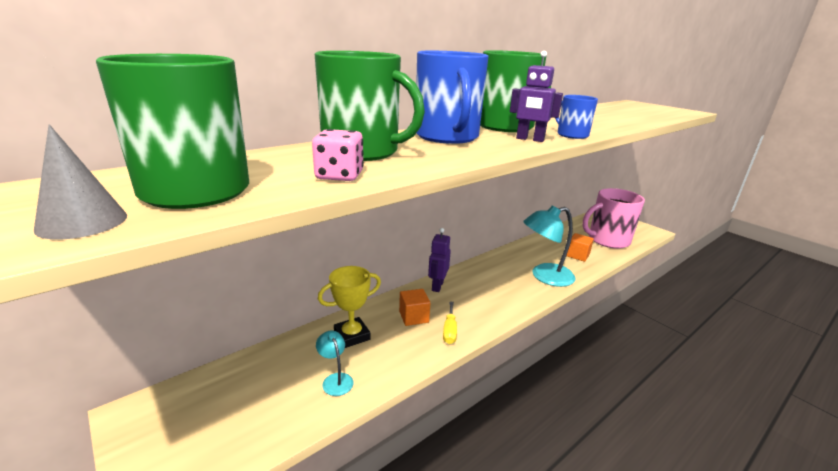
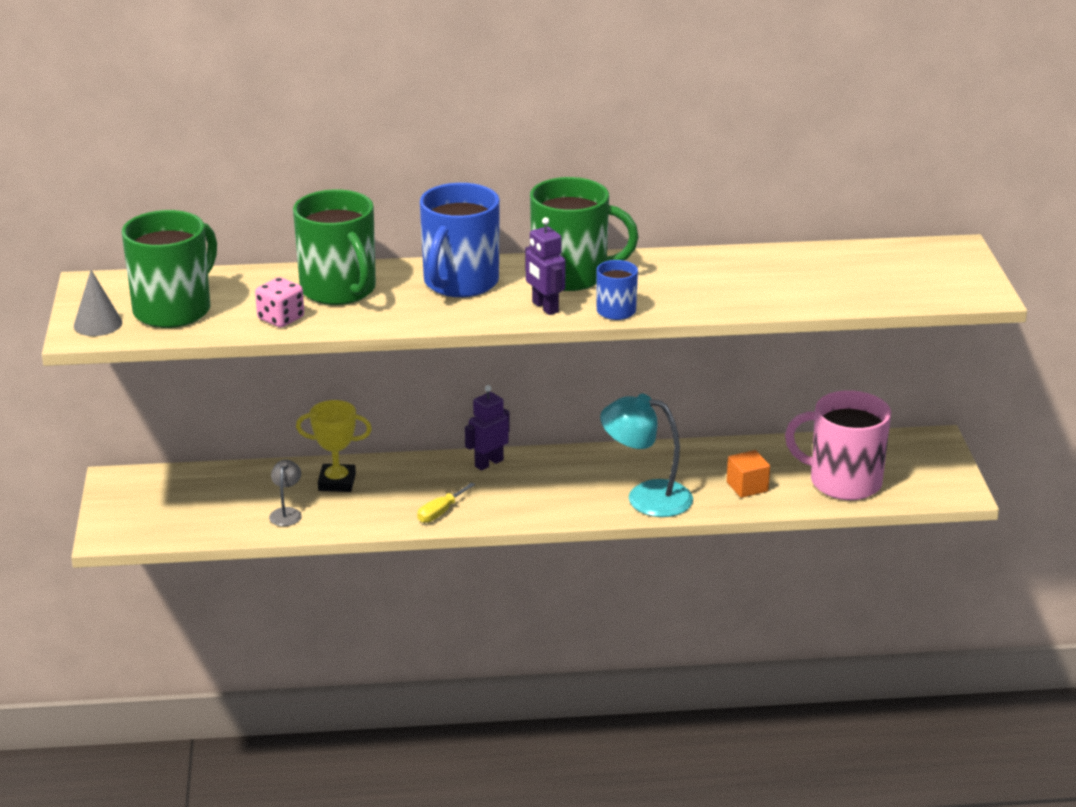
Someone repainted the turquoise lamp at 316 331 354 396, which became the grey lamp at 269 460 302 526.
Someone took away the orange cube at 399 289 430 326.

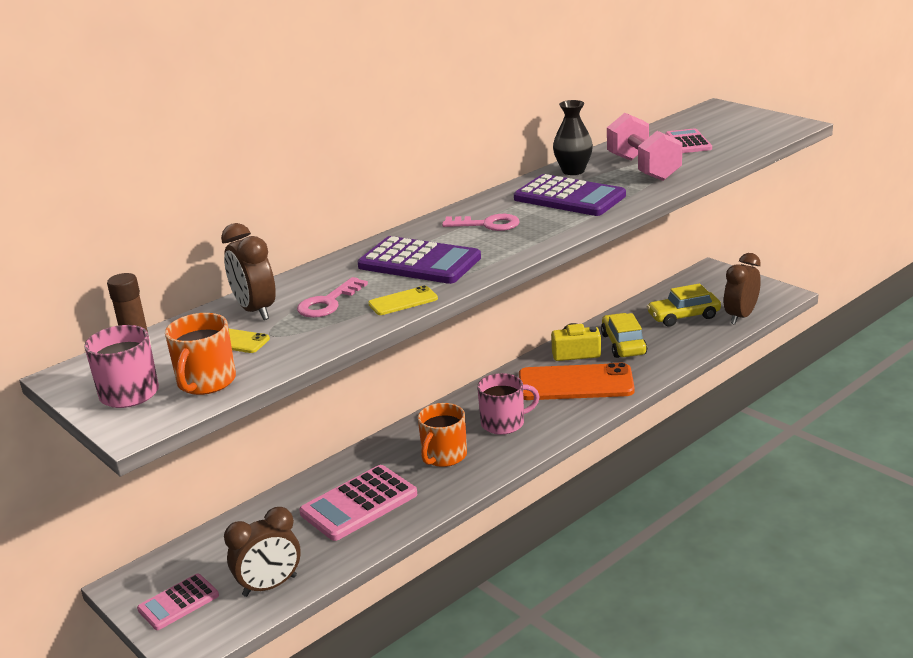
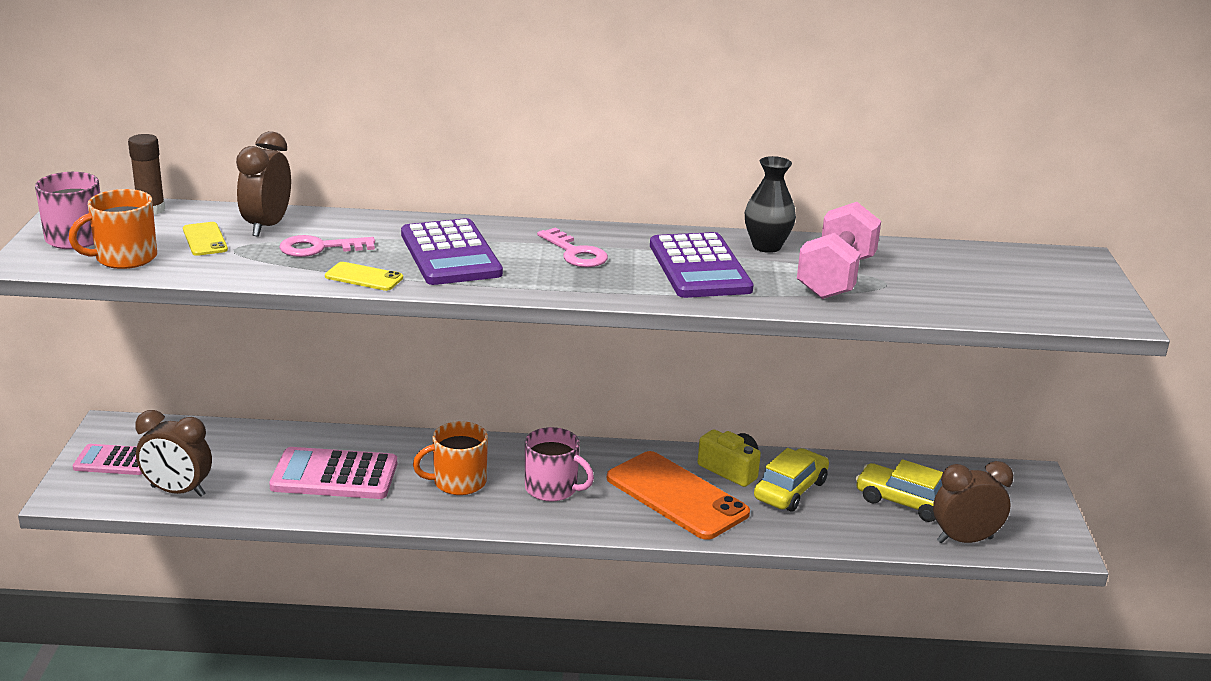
Someone took away the pink calculator at 666 128 712 153.

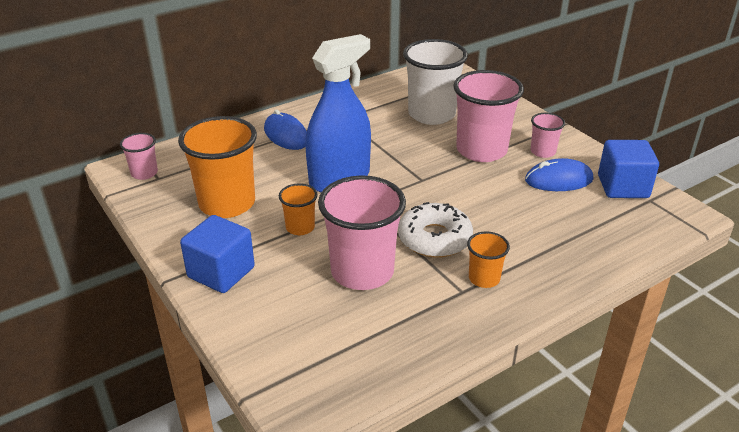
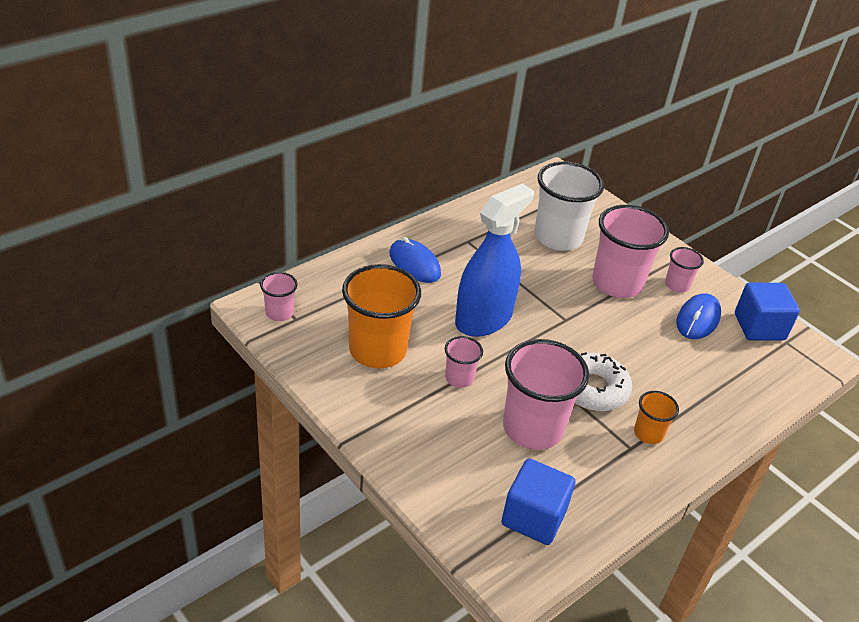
Someone repainted the orange cup at 279 184 318 235, which became the pink cup at 445 336 483 388.
Someone carried the blue cube from 180 215 255 293 to 501 459 575 545.
Someone rotated the blue mouse at 525 158 593 191 by 45 degrees counterclockwise.

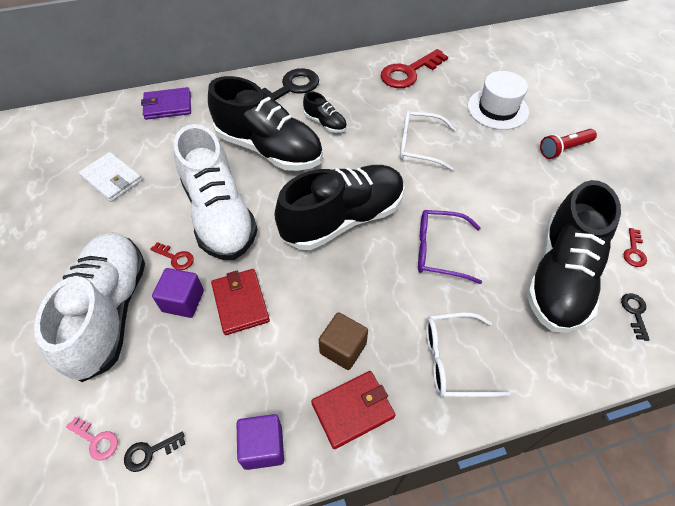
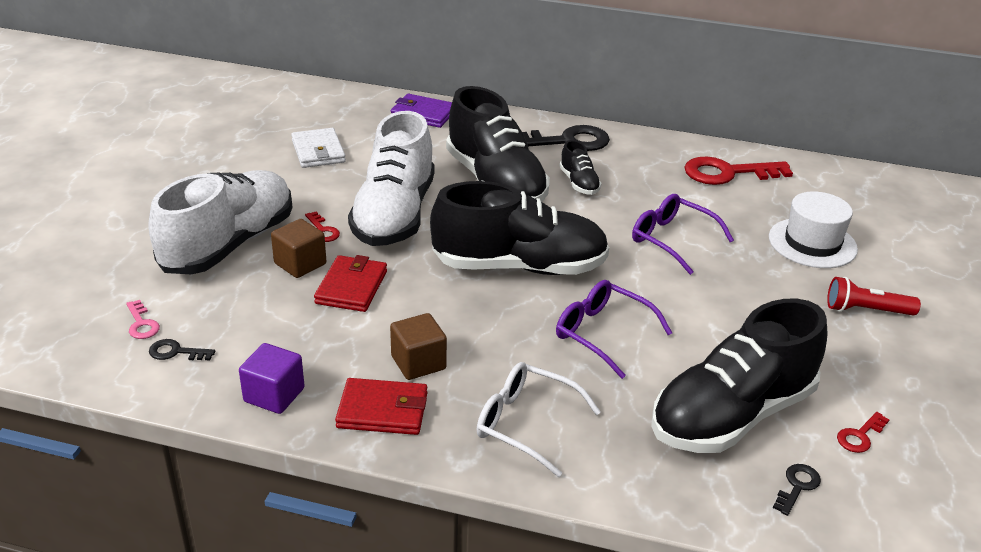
Someone repainted the purple cube at 152 268 204 318, which became the brown cube at 271 219 326 278.
Someone repainted the white glasses at 400 110 456 171, which became the purple glasses at 632 194 734 275.

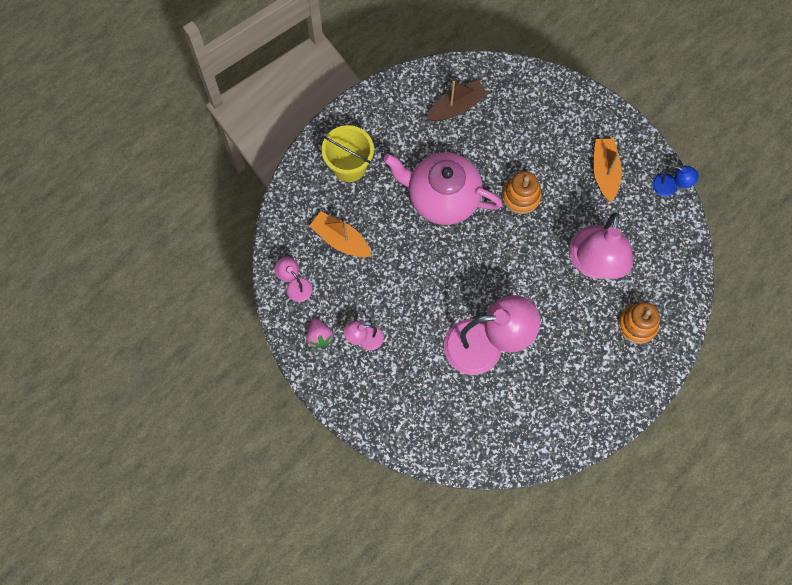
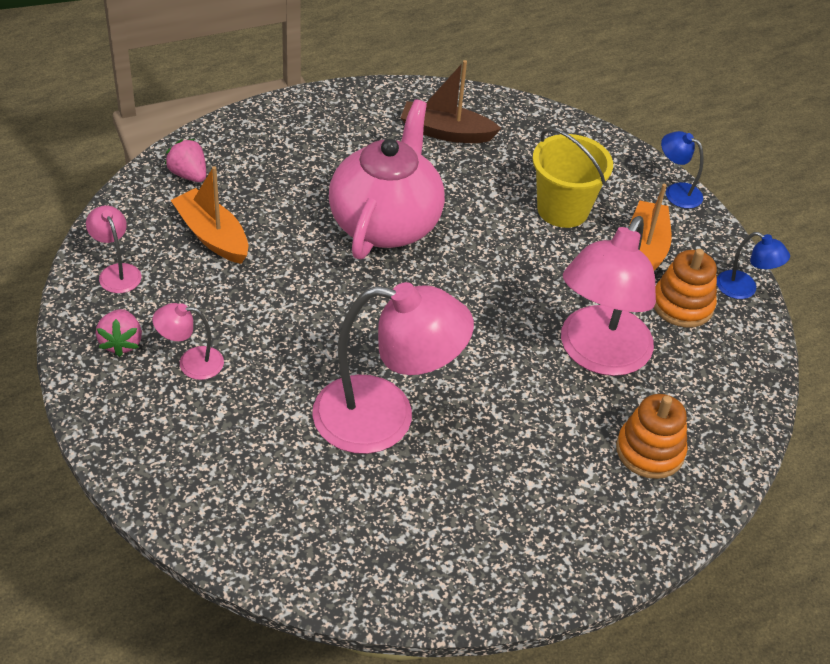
Someone put down the pink strawberry at 165 139 206 182.
Someone rotated the pink teapot at 383 153 503 225 by 75 degrees clockwise.
Someone rotated the brown boat at 426 80 488 121 by 150 degrees counterclockwise.
Someone carried the yellow bucket from 322 125 374 182 to 533 128 613 228.
Someone carried the orange stacking toy from 502 171 541 214 to 654 249 717 328.
Someone put down the blue lamp at 661 131 703 209.

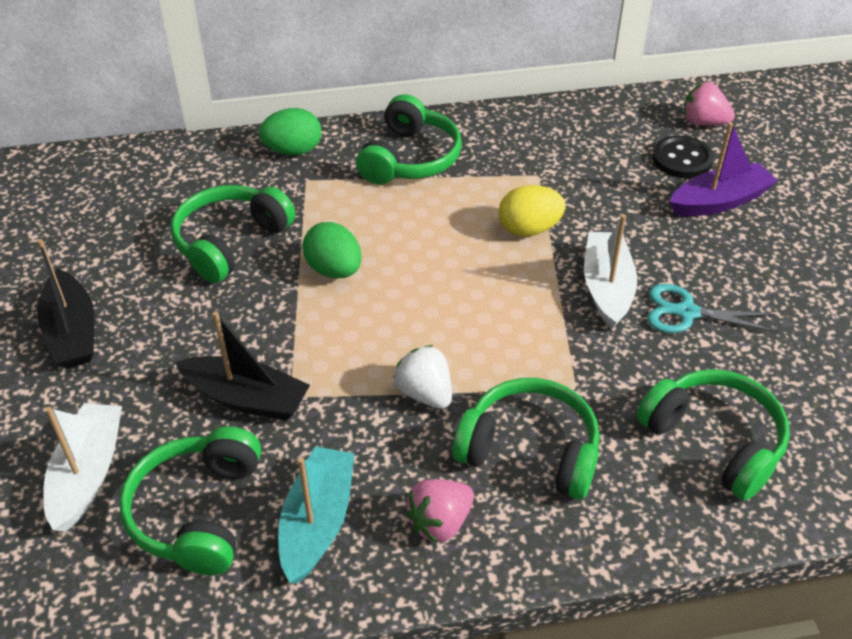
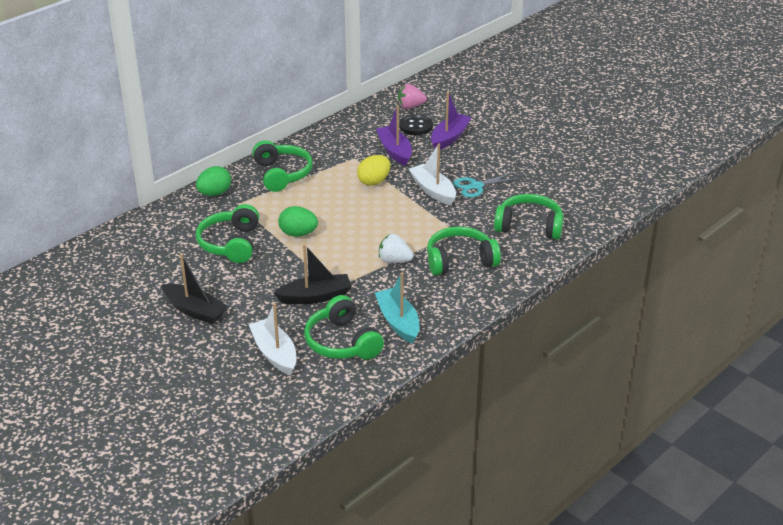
Someone put down the purple boat at 376 105 412 166.
Someone took away the pink strawberry at 405 479 474 543.

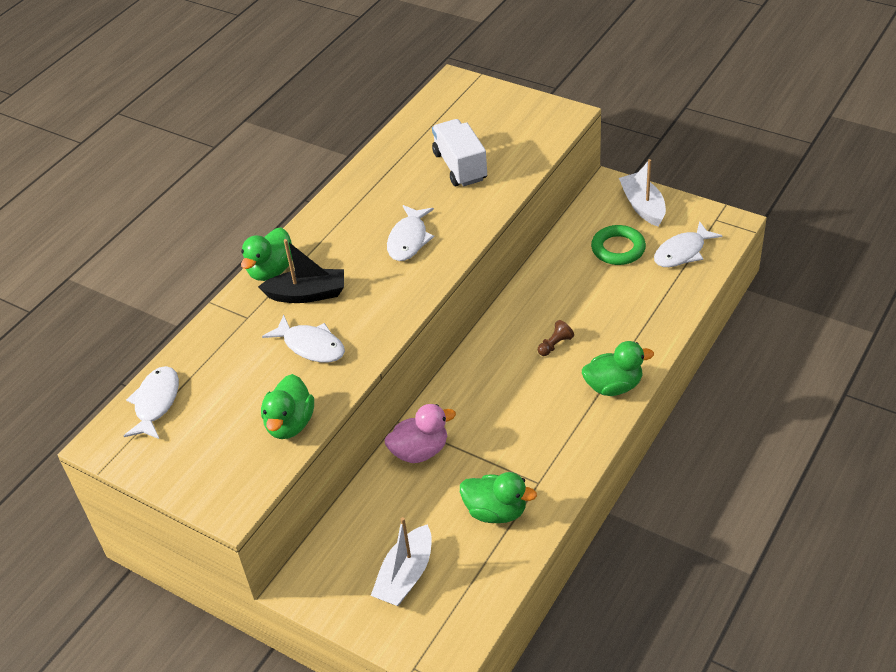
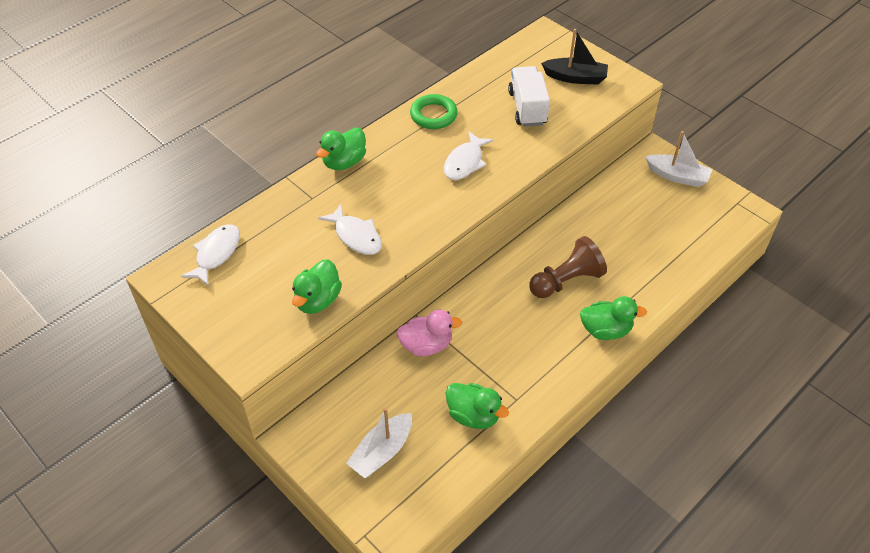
Someone carried the green ring from 591 225 646 265 to 410 94 458 129.
Someone scaled the brown pawn at 538 320 574 356 by 2.21.
Someone carried the black boat from 258 239 344 303 to 541 29 608 84.
Someone rotated the white boat at 619 159 666 227 by 120 degrees clockwise.
Someone took away the white fish at 654 221 722 267.

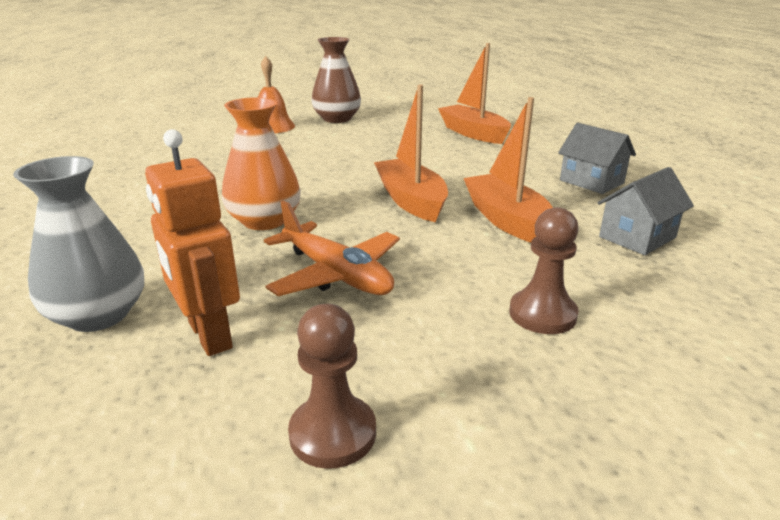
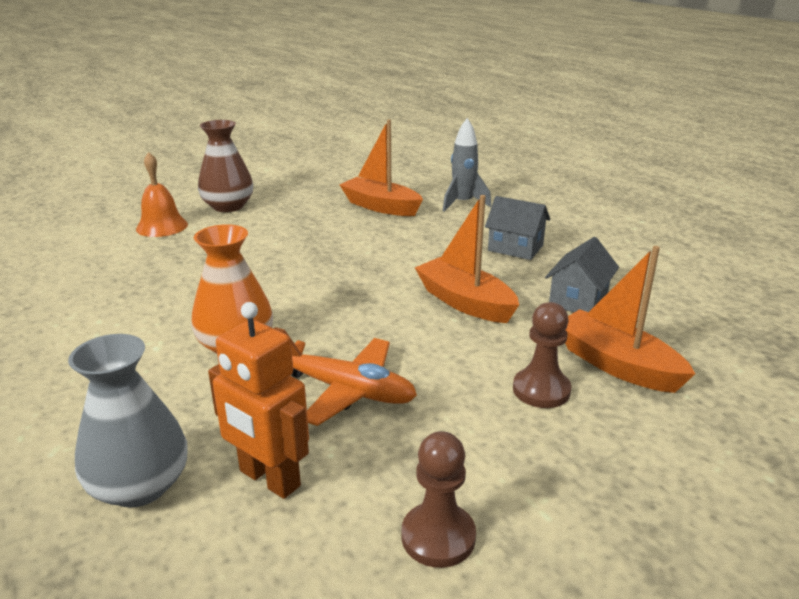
Someone put down the grey rocket at 443 118 491 212.
Someone carried the orange boat from 374 85 448 222 to 565 246 695 393.

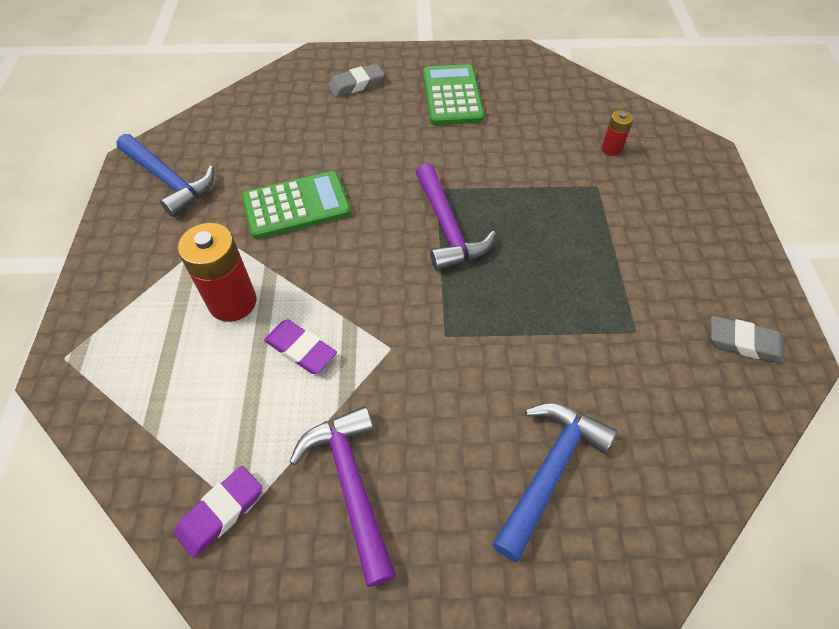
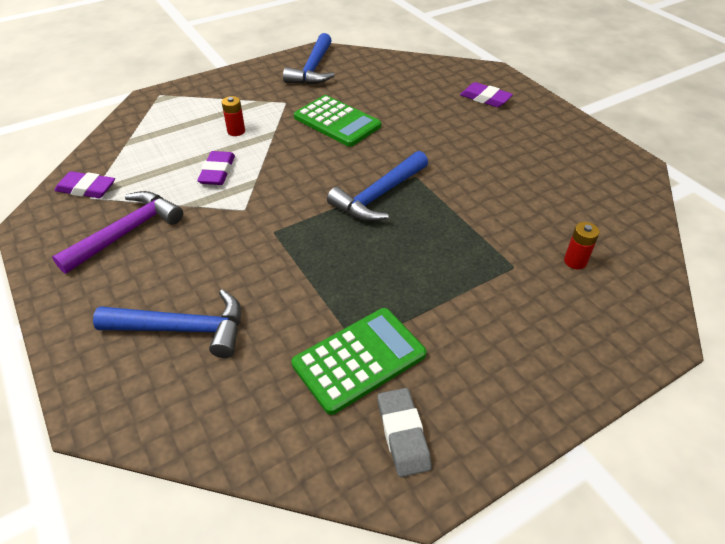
Someone scaled the red battery at 178 223 256 322 by 0.51.
Someone carried the green calculator from 423 64 485 125 to 291 308 427 415.
Someone repainted the purple hammer at 416 163 496 271, which became the blue hammer at 327 151 428 222.
Someone repainted the grey eraser at 328 64 385 97, which became the purple eraser at 460 82 513 107.

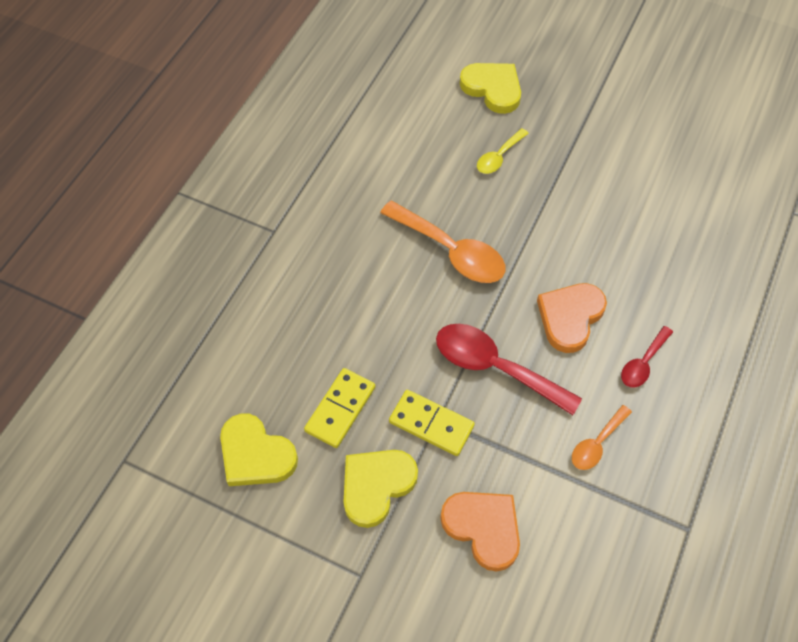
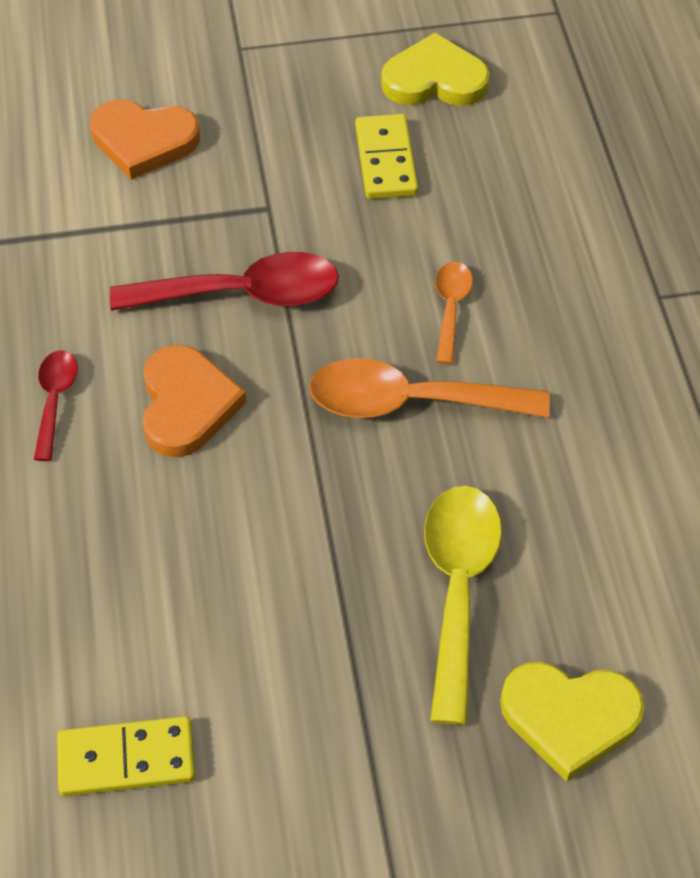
Someone carried the yellow domino from 389 390 475 456 to 57 716 195 797.
Someone scaled the yellow spoon at 477 128 529 174 by 1.85.
Someone carried the orange spoon from 572 405 632 470 to 435 262 473 364.
Someone took away the yellow heart at 344 450 418 528.

